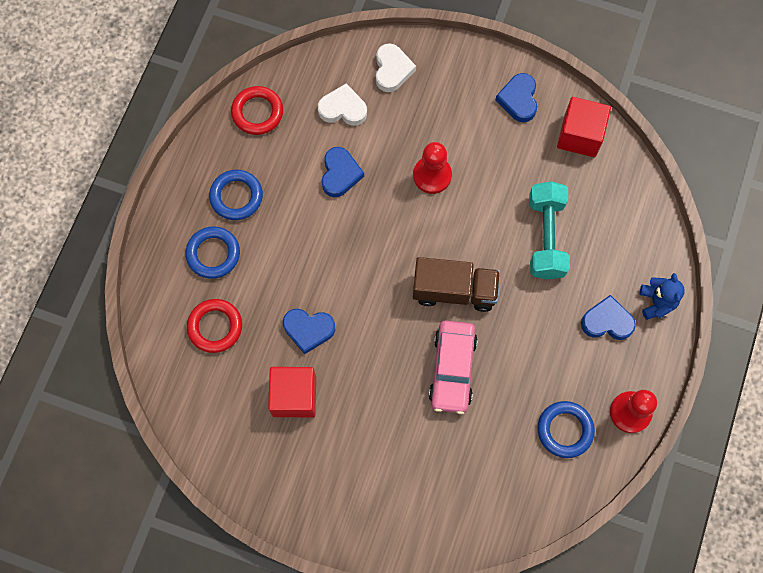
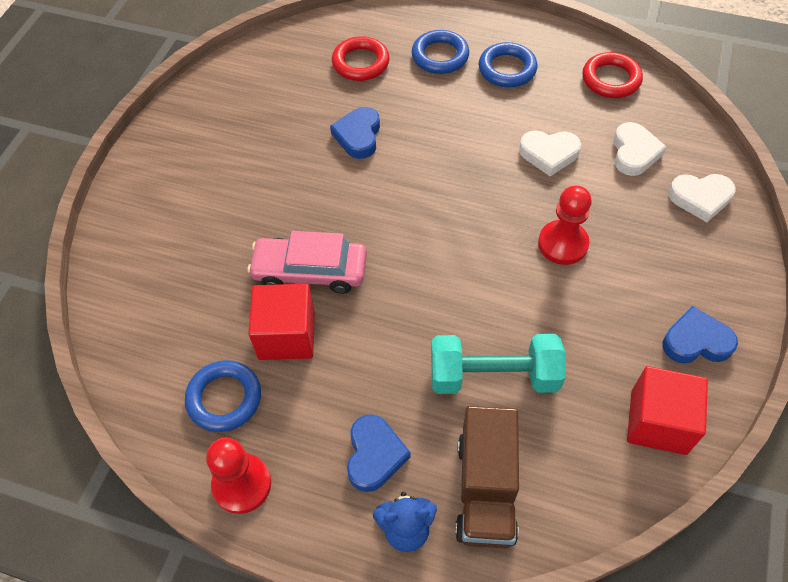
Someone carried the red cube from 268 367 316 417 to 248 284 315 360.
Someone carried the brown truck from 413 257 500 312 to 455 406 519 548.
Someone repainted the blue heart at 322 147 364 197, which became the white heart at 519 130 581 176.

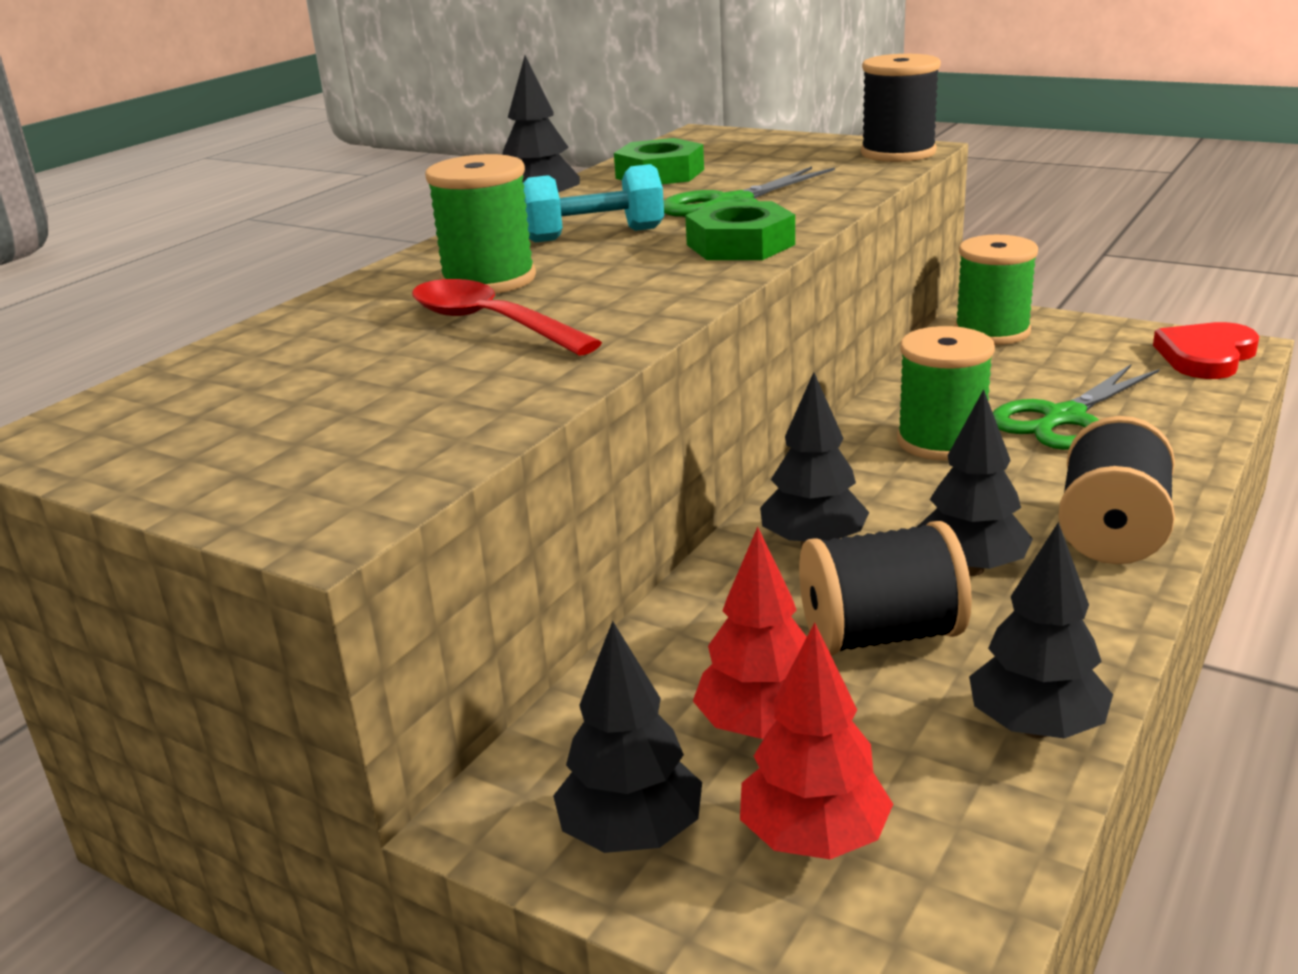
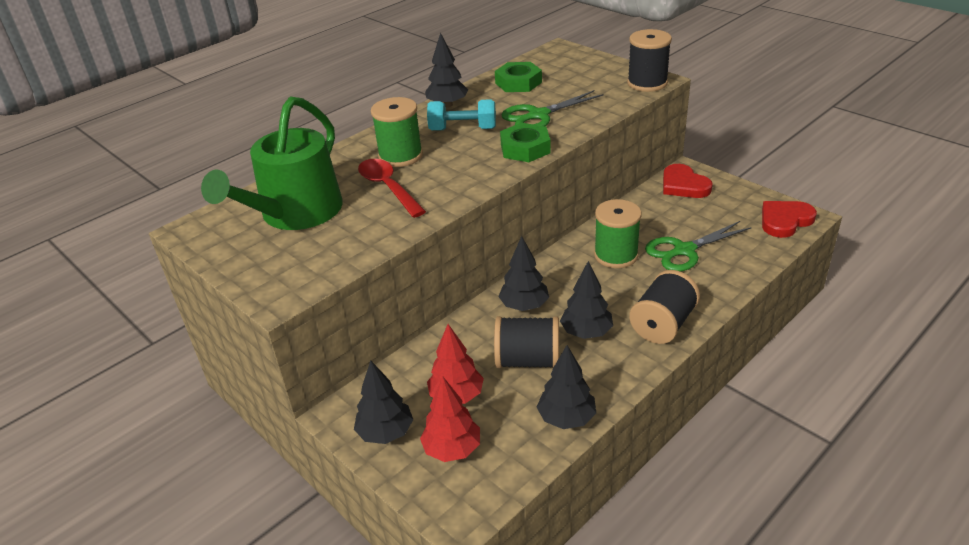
Someone put down the green watering can at 201 96 343 230.
Someone swapped the green spool at 955 235 1038 345 for the red heart at 663 164 713 198.

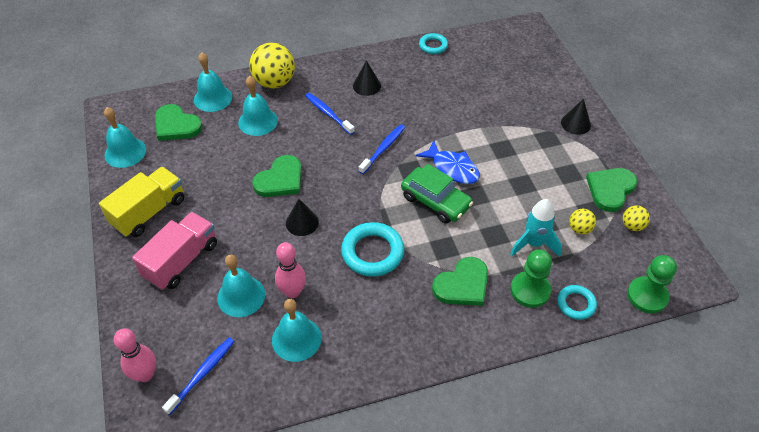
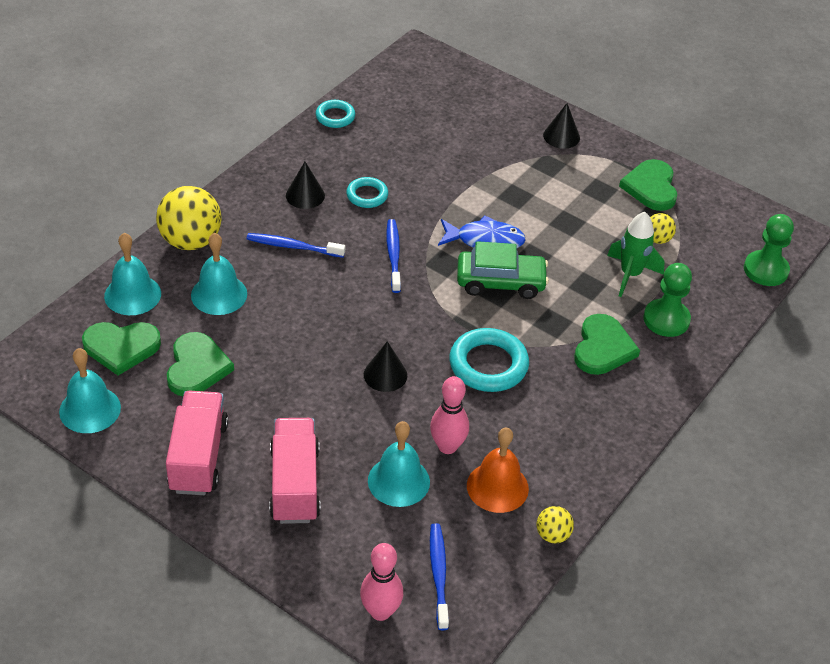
Someone repainted the yellow truck at 99 167 184 237, which became the pink truck at 166 390 228 495.
Someone carried the green heart from 252 155 302 197 to 167 332 234 396.
Someone carried the turquoise ring from 557 285 597 320 to 346 177 388 208.
Someone repainted the turquoise bell at 272 299 322 362, which became the orange bell at 467 428 529 513.
Someone carried the yellow ball from 623 205 650 231 to 537 506 574 543.
Someone repainted the turquoise rocket at 510 199 562 257, which became the green rocket at 607 212 665 297.

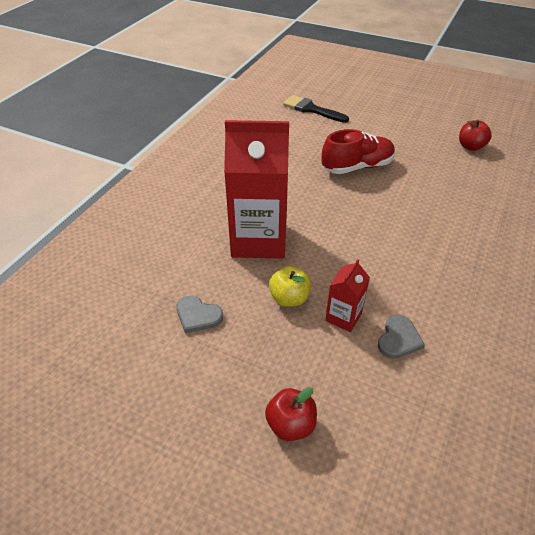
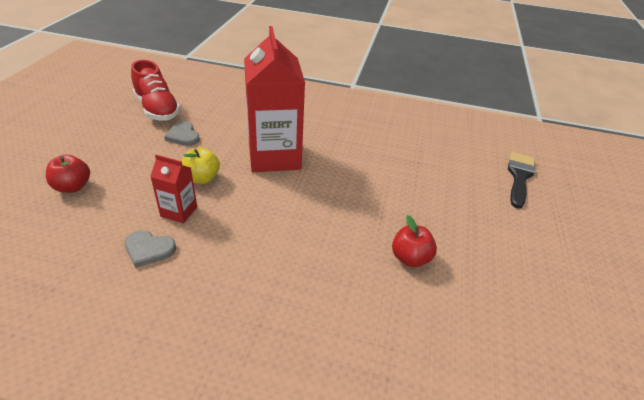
Someone carried the red shoe from 322 129 395 174 to 131 60 181 121.
Someone rotated the grey heart at 177 296 223 333 by 45 degrees counterclockwise.
Someone carried the red apple from 459 120 492 151 to 392 215 437 267.

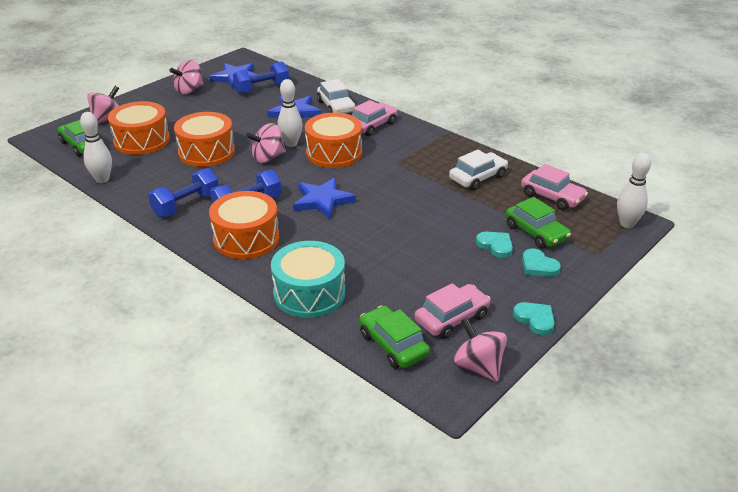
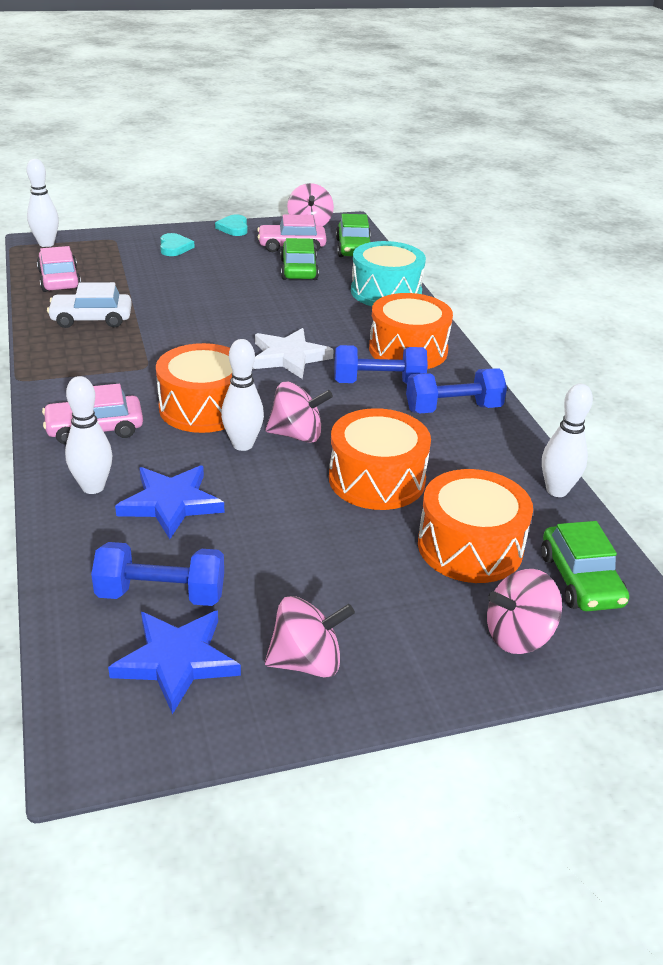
Someone swapped the white car at 317 79 356 113 for the white bowling pin at 65 376 113 494.
Someone repainted the blue star at 293 178 356 219, which became the white star at 252 328 334 379.
Someone carried the green car from 505 197 571 249 to 280 238 319 280.
Someone took away the turquoise heart at 476 232 513 258.

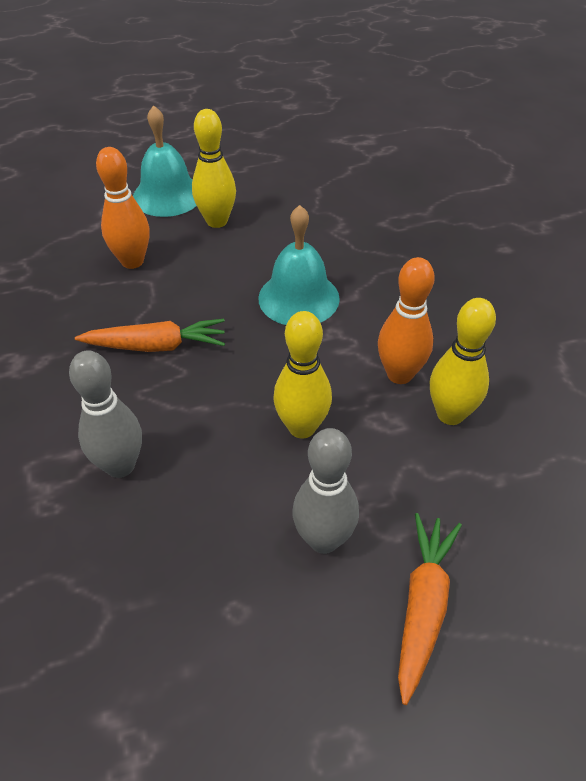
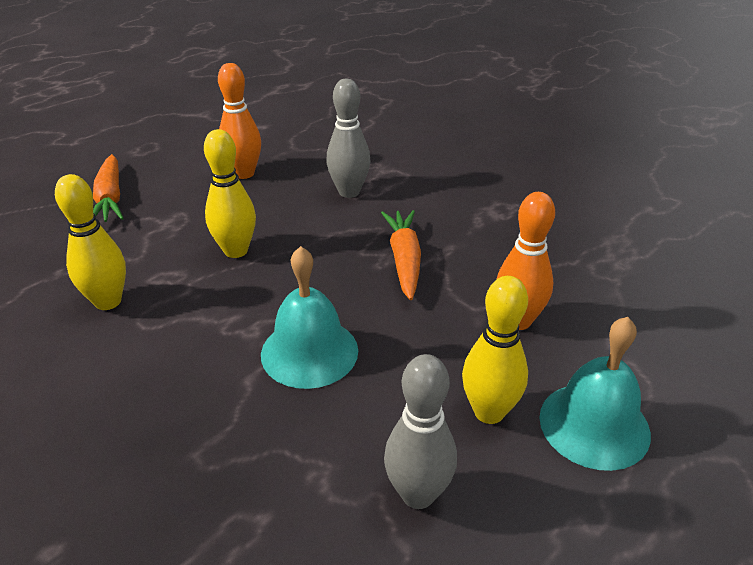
Someone carried the orange bowling pin from 378 257 435 384 to 218 63 261 179.
Someone rotated the orange carrot at 75 319 225 352 by 120 degrees clockwise.
Someone carried the grey bowling pin from 293 428 359 554 to 384 354 457 509.

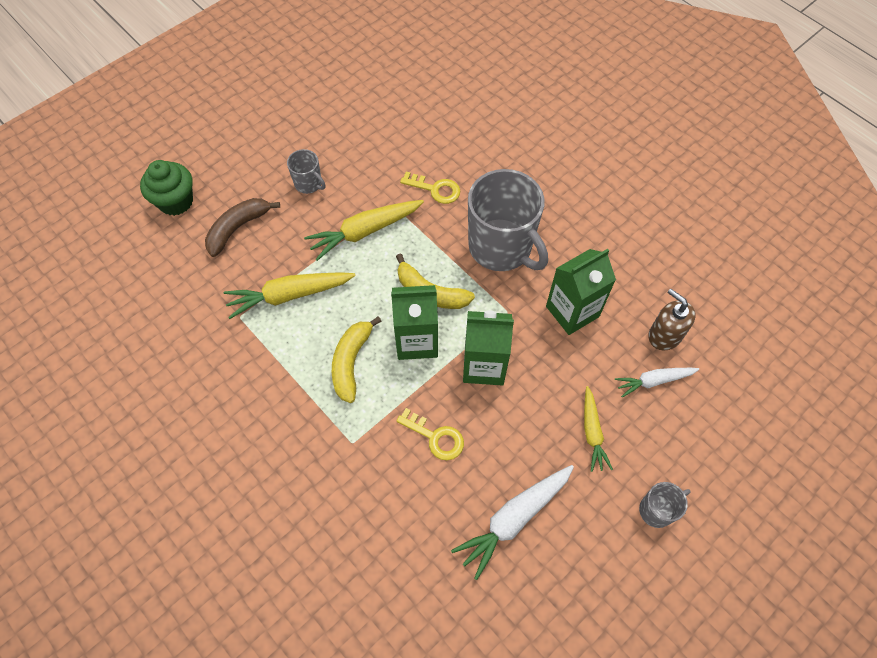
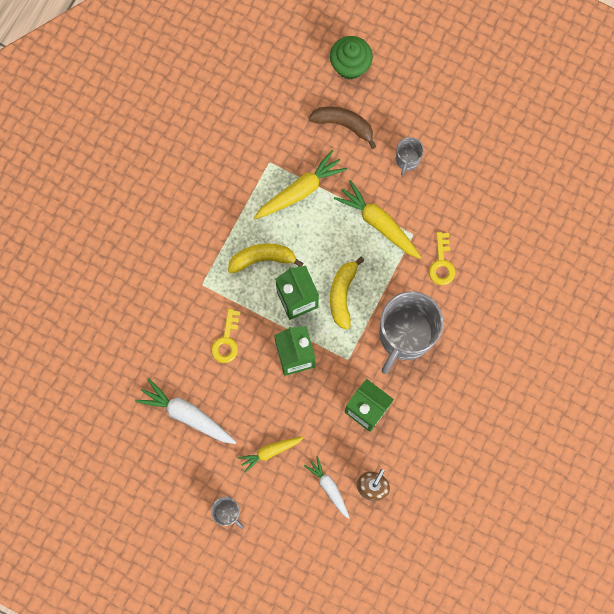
Someone rotated the yellow carrot at 224 272 356 319 by 90 degrees clockwise.

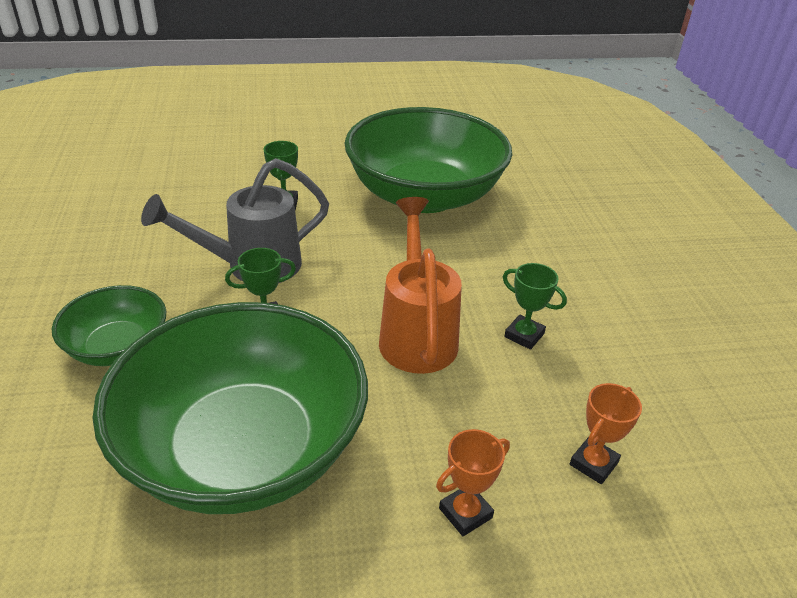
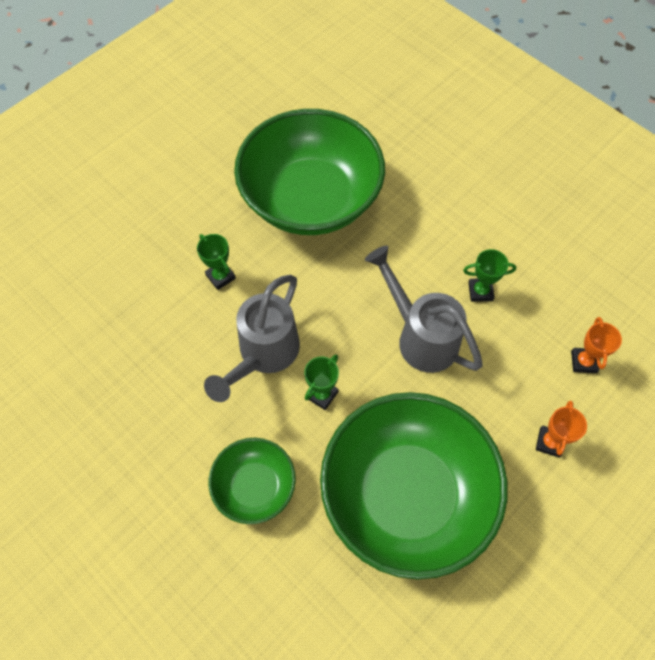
Someone repainted the orange watering can at 379 197 462 374, which became the grey watering can at 365 246 483 373.

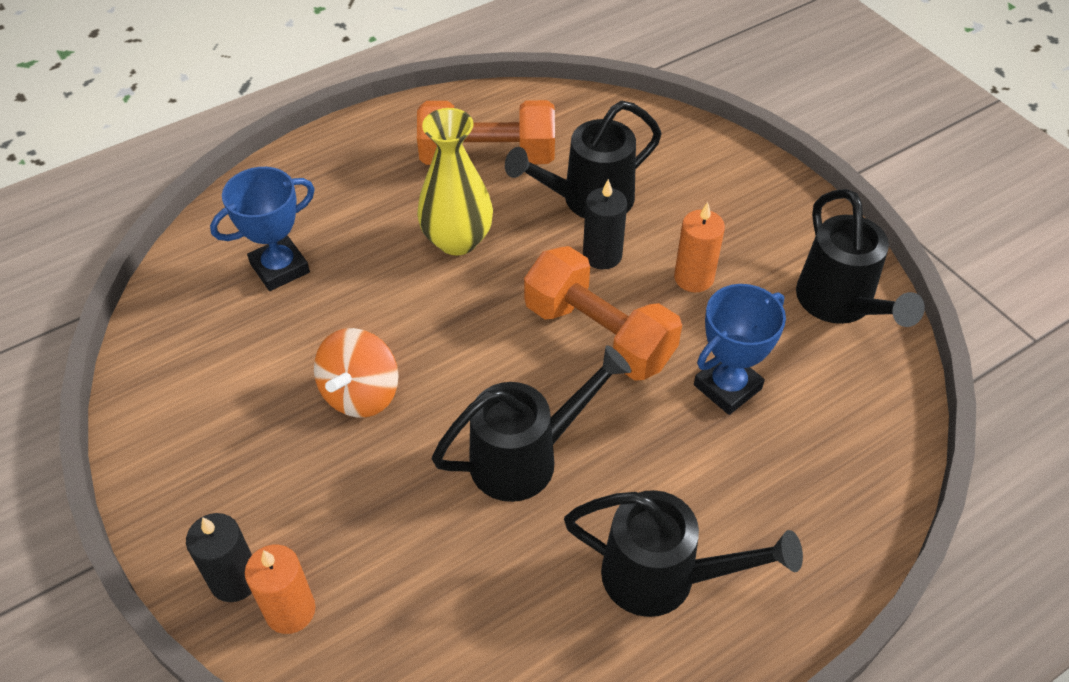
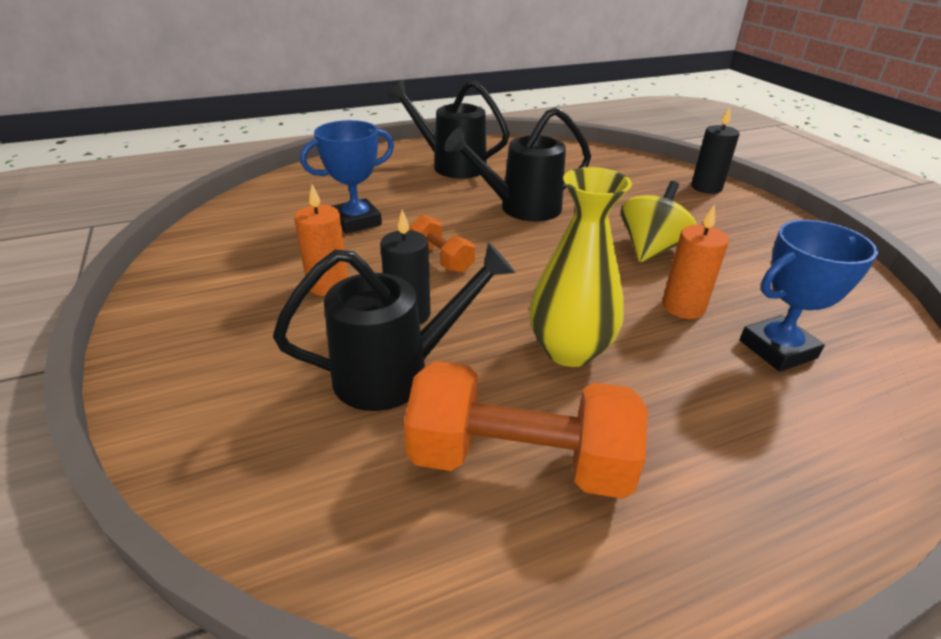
Someone scaled the orange dumbbell at 524 246 682 381 by 0.53.
Someone repainted the orange spinning top at 314 328 399 418, which became the yellow spinning top at 621 181 696 262.
Someone carried the orange candle from 245 545 316 634 to 662 204 729 319.
Someone took away the black watering can at 796 189 925 327.

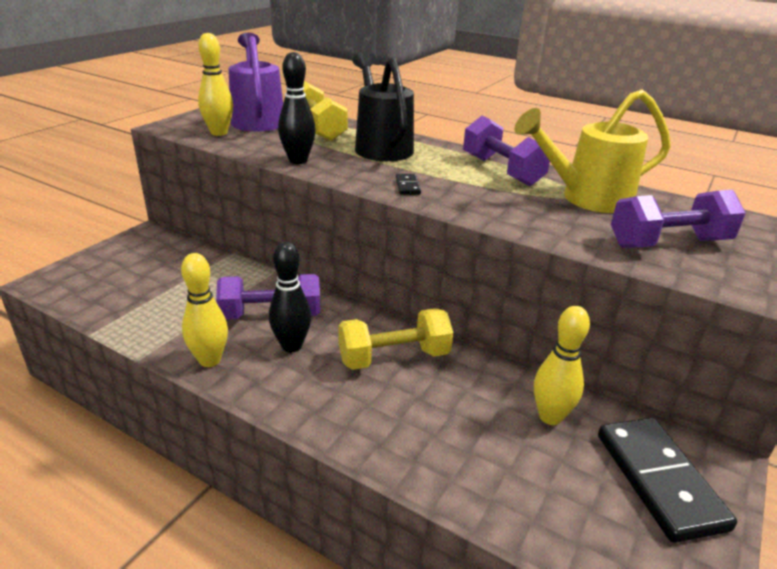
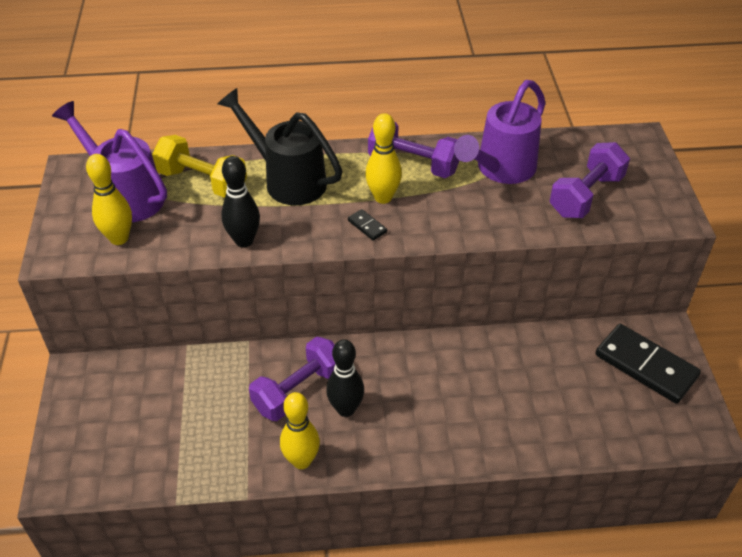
Someone carried the yellow bowling pin from 534 306 590 425 to 365 113 402 204.
Someone repainted the yellow watering can at 514 89 671 213, which became the purple watering can at 454 80 545 184.
Someone took away the yellow dumbbell at 338 308 453 370.

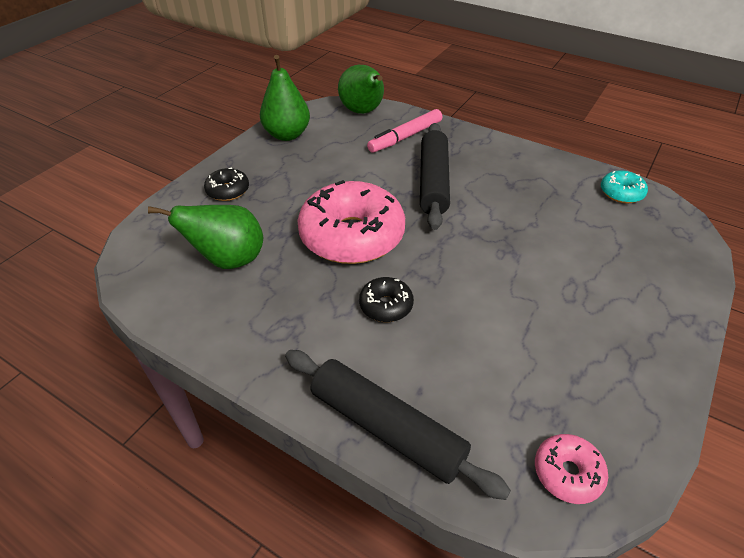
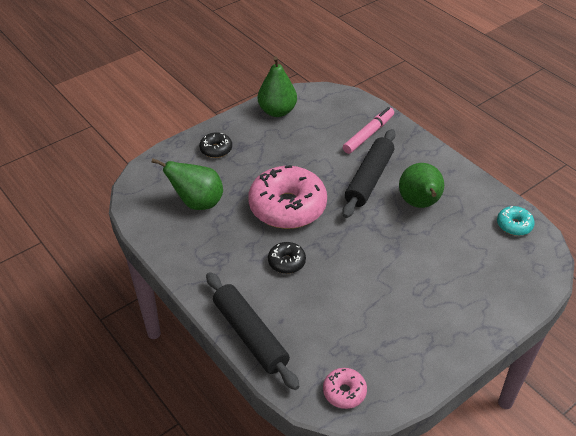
Someone rotated the pink marker at 367 109 442 153 by 150 degrees clockwise.
Someone carried the green pear from 338 65 384 114 to 399 163 444 208.

